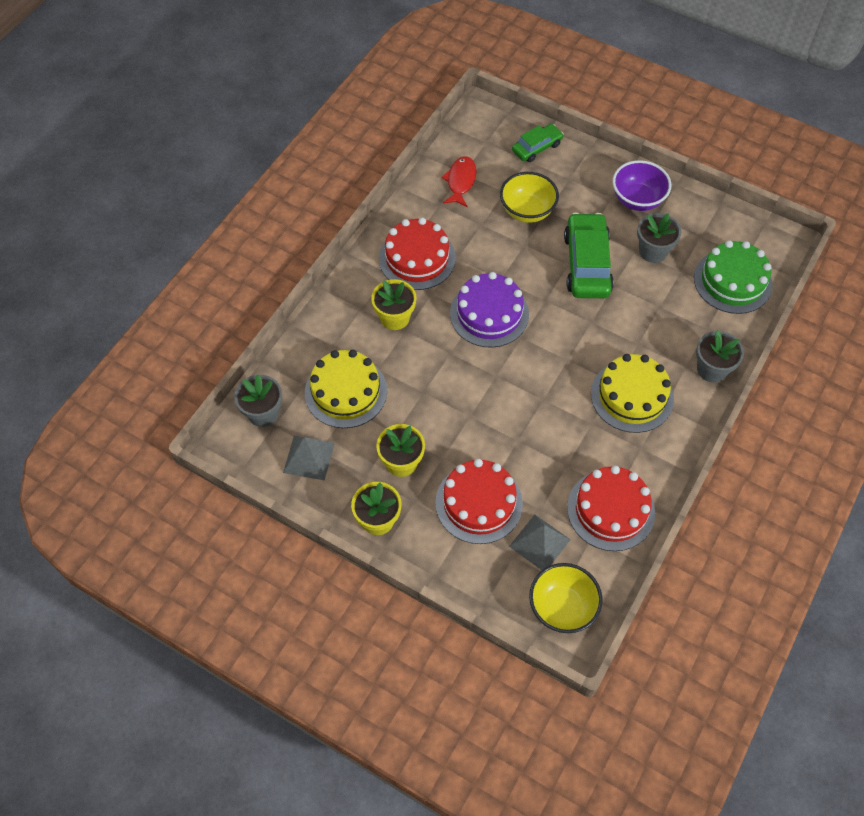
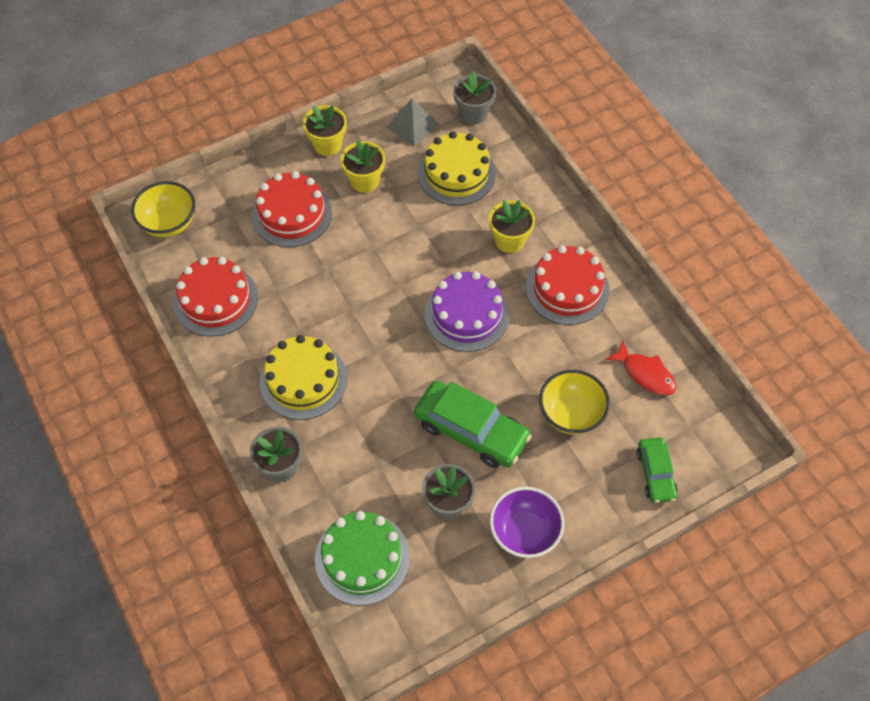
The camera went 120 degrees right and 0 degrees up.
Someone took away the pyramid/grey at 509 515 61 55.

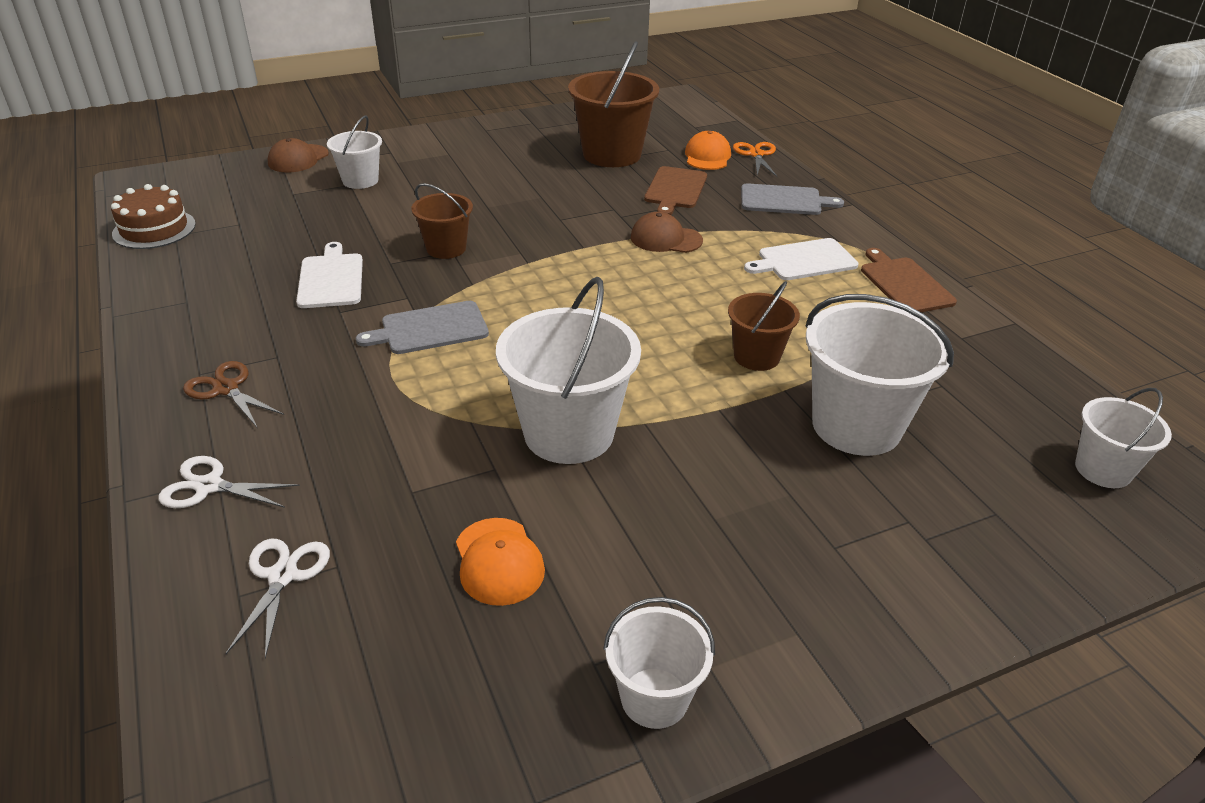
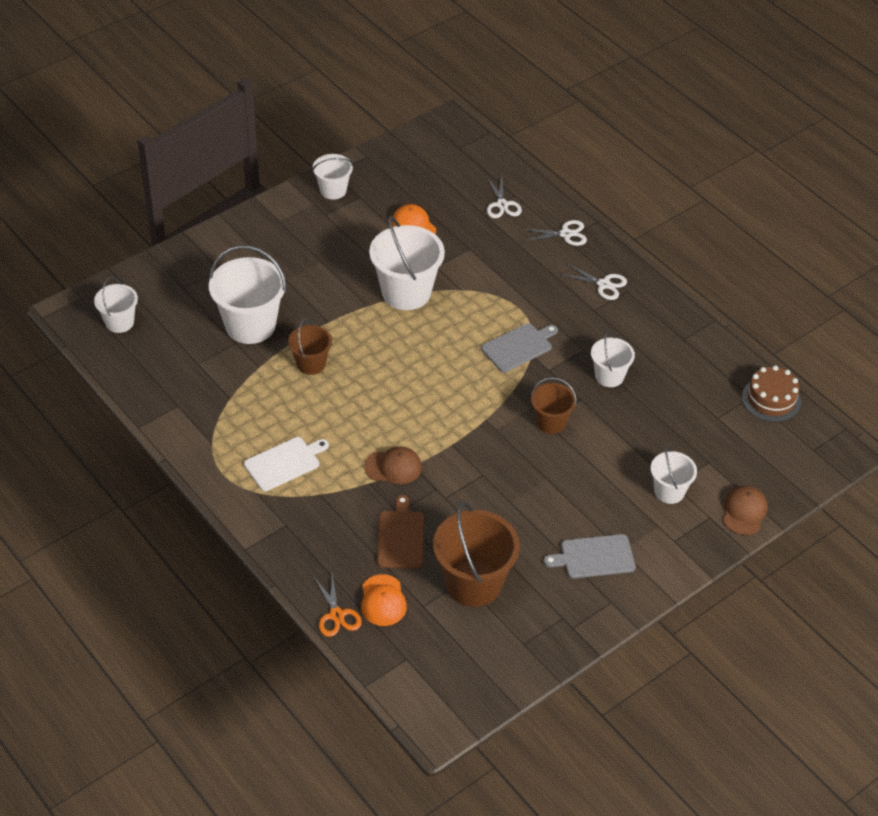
The camera went 165 degrees right and 10 degrees up.
Someone carried the cutting board/grey from 741 183 103 32 to 544 534 92 44.
Someone swapped the cutting board/white at 296 242 67 66 for the bucket/white at 591 331 44 56.
Someone took away the cutting board/brown at 861 248 96 64.
Someone repainted the scissors/brown at 183 361 101 66, which became the scissors/white at 560 263 67 37.

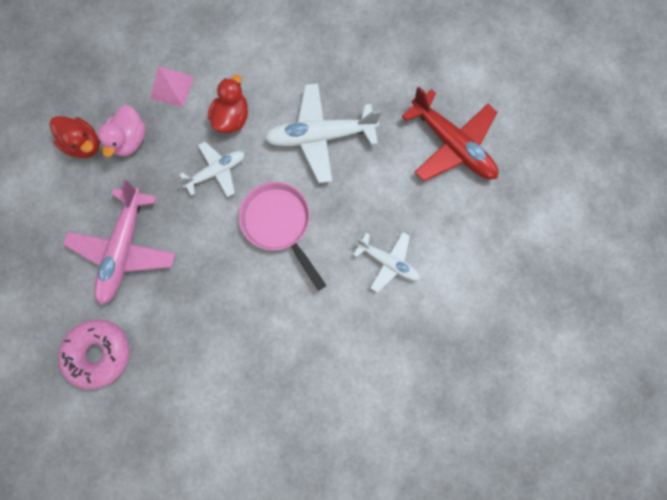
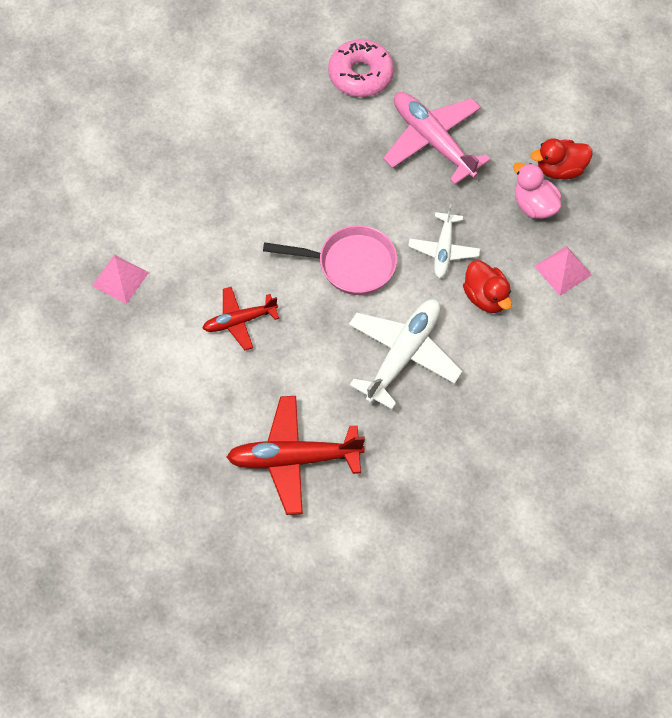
The camera went 130 degrees right and 15 degrees down.
Someone repainted the plane/white at 353 232 67 60, which became the plane/red at 202 287 77 63.
Someone put down the pyramid/pink at 92 255 57 49.

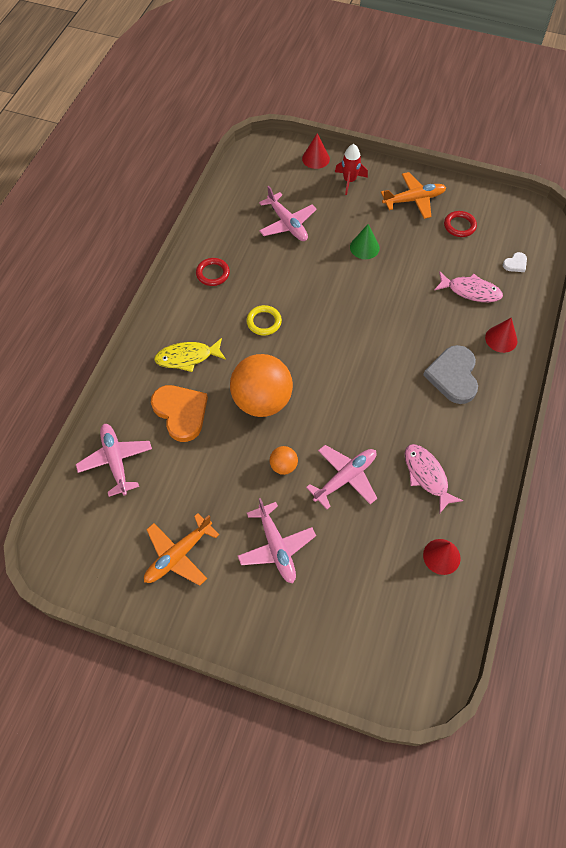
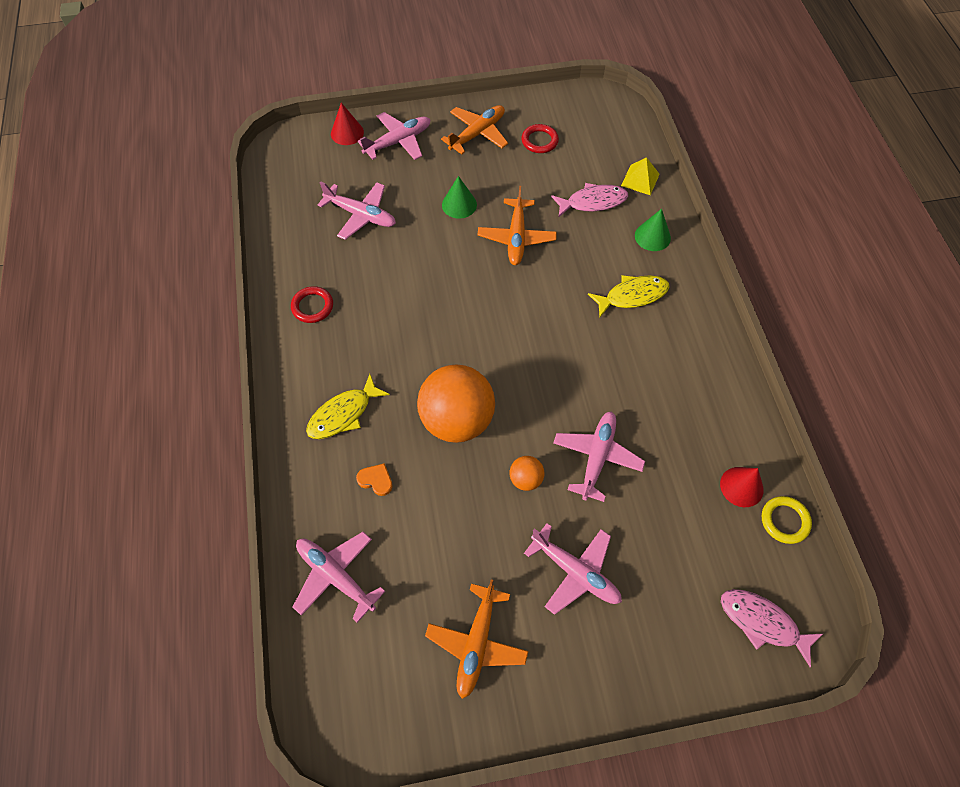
The camera went 30 degrees left and 0 degrees up.
Someone swapped the rocket/red at 335 144 33 51 for the plane/pink at 358 112 73 48.
Someone took away the heart/white at 503 252 24 20.
Someone carried the ring/yellow from 246 305 36 30 to 762 496 50 48.
Someone repainted the cone/red at 485 318 32 35, which became the cone/green at 635 209 36 42.
Someone swapped the heart/grey at 423 345 55 59 for the fish/yellow at 588 275 82 42.
Someone scaled the heart/orange at 151 385 57 57 by 0.46.
Someone carried the fish/pink from 405 444 58 69 to 721 589 102 78.
Someone put down the pyramid/yellow at 621 157 39 38.
Someone put down the plane/orange at 477 186 80 79.

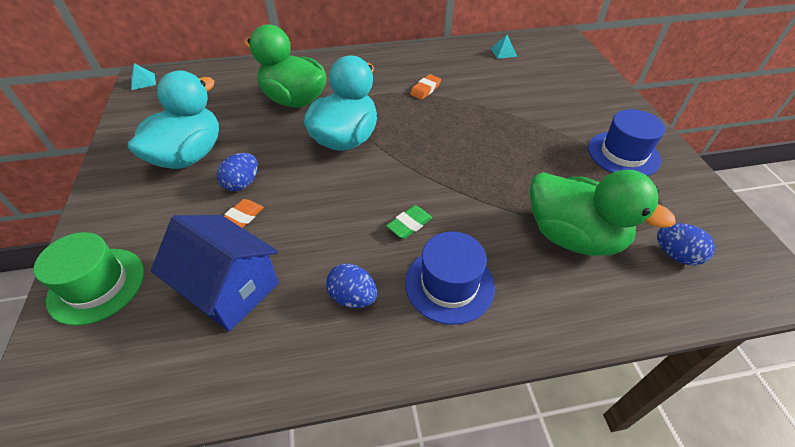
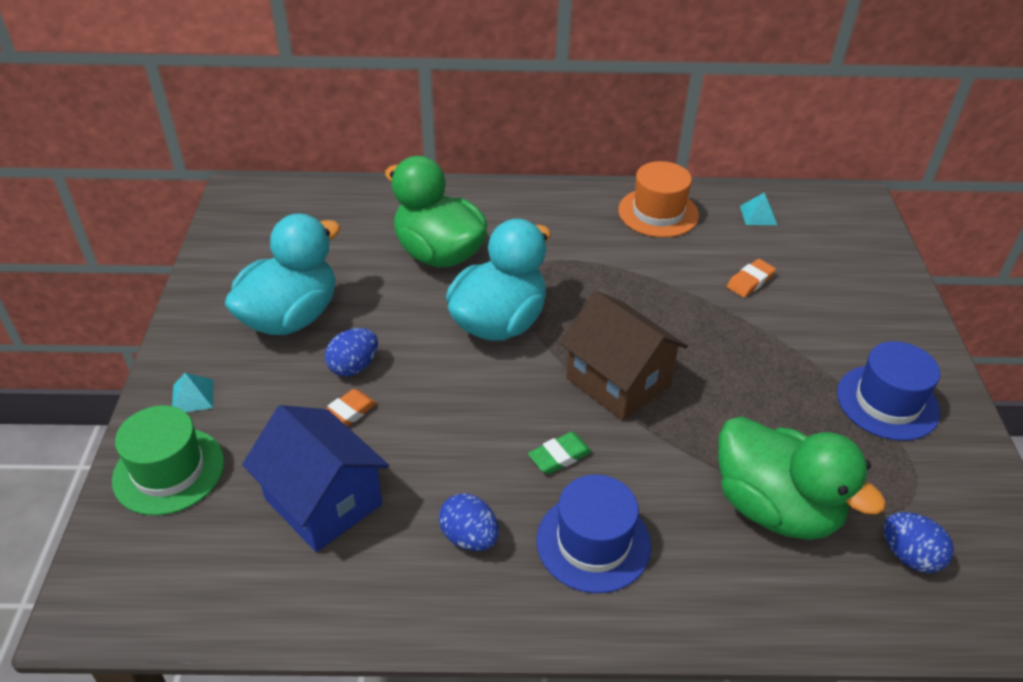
The camera went 10 degrees right and 5 degrees down.
Someone carried the pyramid/turquoise from 131 63 25 27 to 172 373 41 39.
Someone carried the eraser/orange from 410 74 31 26 to 727 259 49 39.
Someone put down the hat/orange at 618 161 81 77.
Someone put down the house/brown at 559 291 129 130.

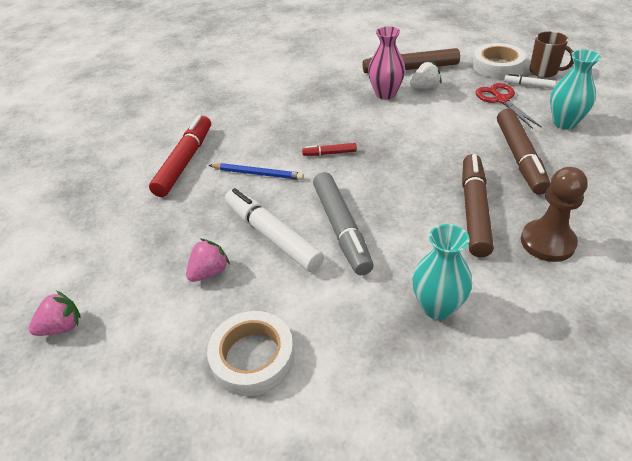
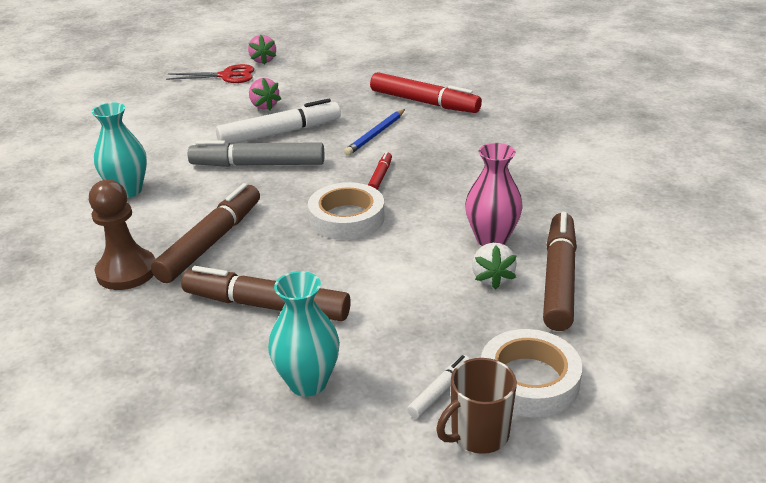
The camera went 105 degrees right and 10 degrees down.
Someone carried the scissors/red from 476 83 66 46 to 166 64 88 19.
Someone rotated the marker/brown at 462 154 32 103 by 90 degrees counterclockwise.
Someone carried the tape/white from 207 311 88 85 to 308 182 77 58.

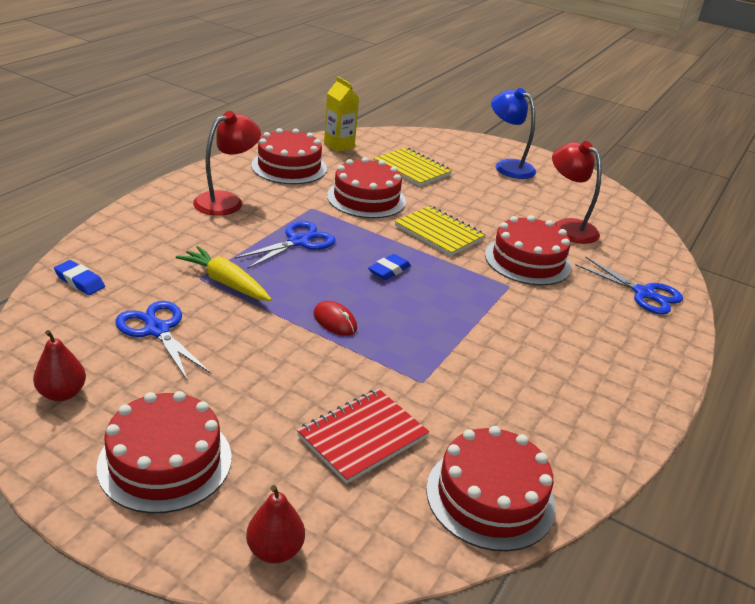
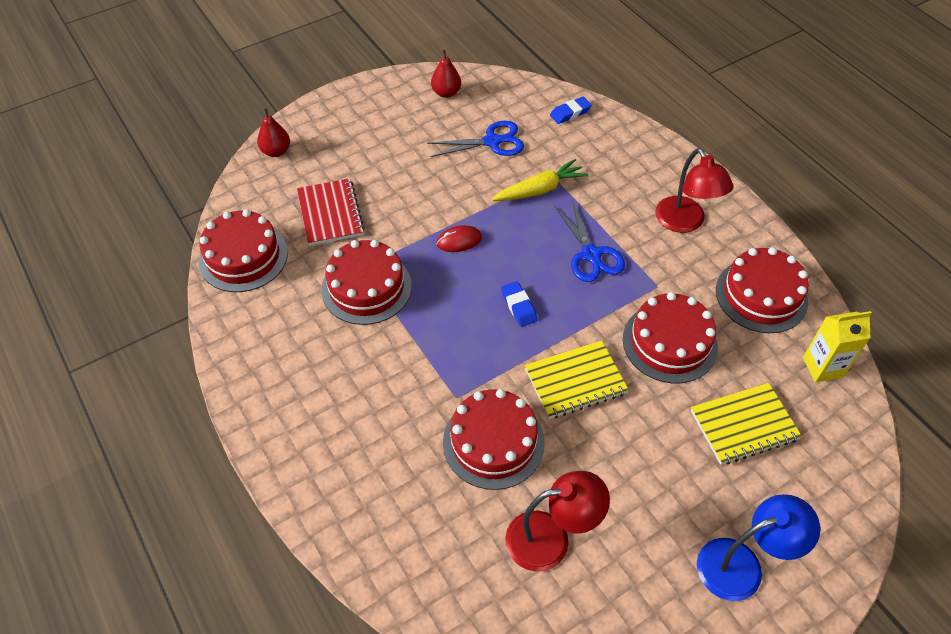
The camera went 120 degrees right and 20 degrees up.
Someone took away the scissors/blue at 575 256 108 59.
Someone carried the cake/red from 96 391 136 122 to 321 240 91 85.

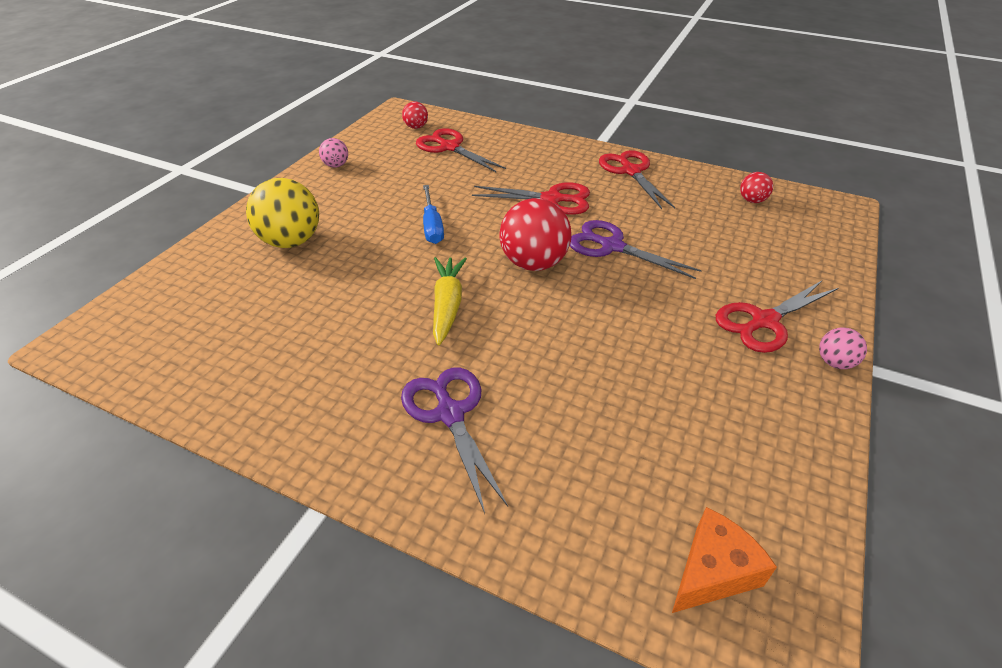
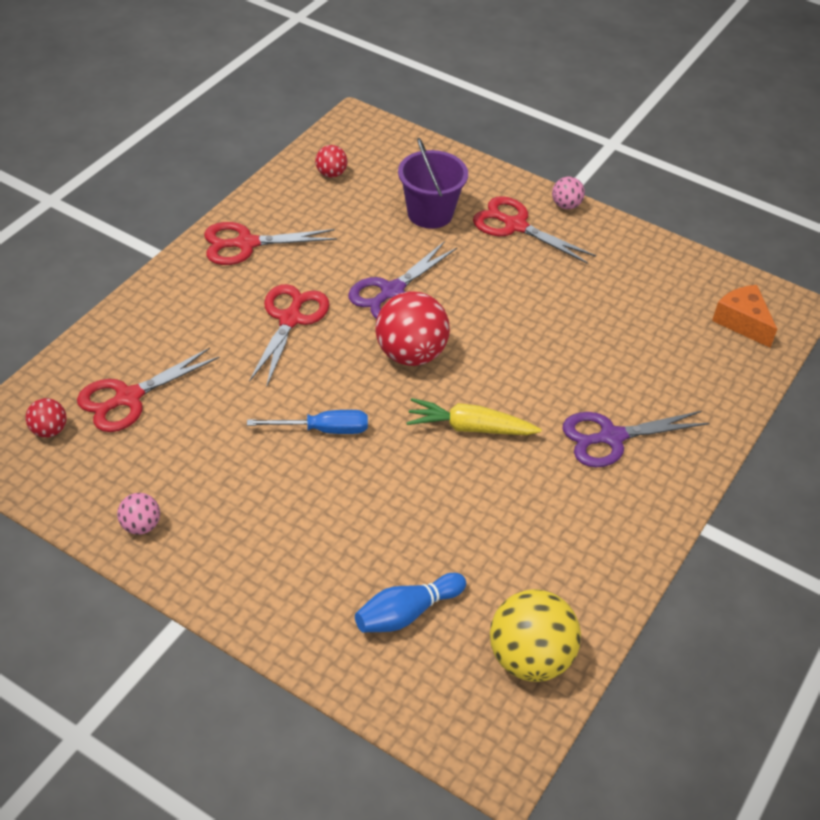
The camera went 85 degrees left and 5 degrees up.
Someone carried the ball/yellow from 246 178 73 70 to 490 589 91 93.
Someone rotated the scissors/red at 716 280 122 73 by 150 degrees clockwise.
Someone put down the bucket/purple at 398 138 70 91.
Someone put down the bowling pin/blue at 355 573 111 60.

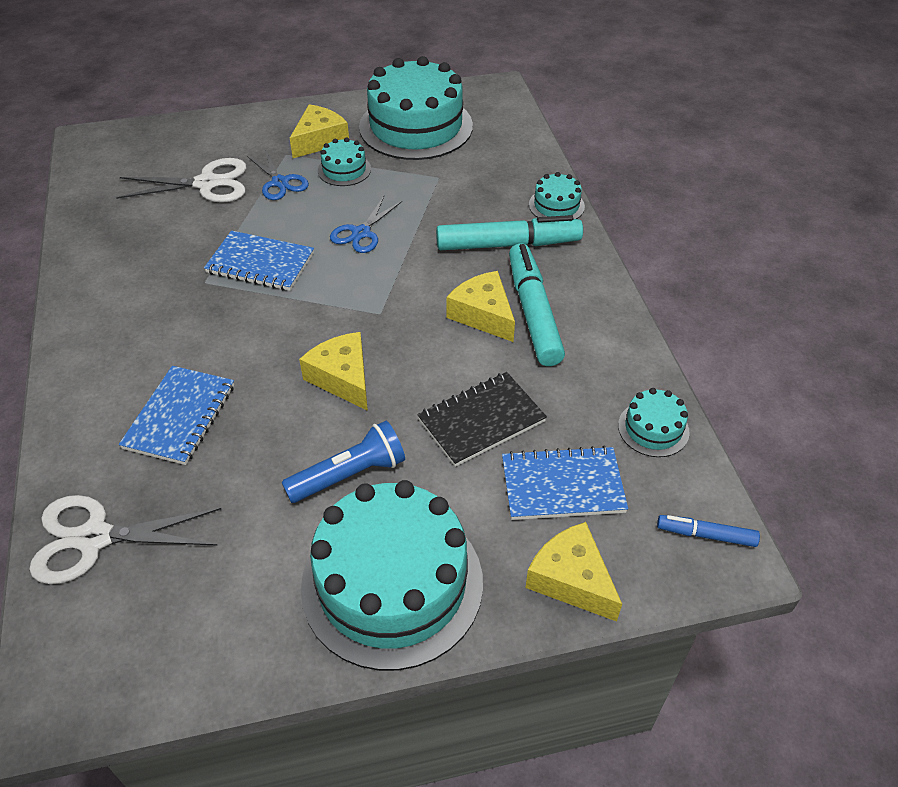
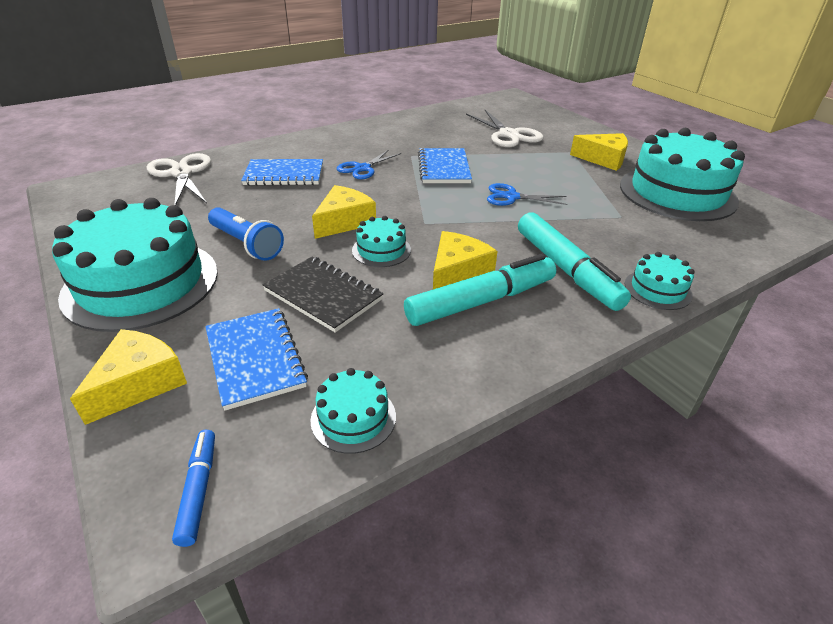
The camera went 70 degrees right and 10 degrees down.
Someone carried the cake/turquoise from 318 138 53 48 to 352 216 59 51.
Someone carried the scissors/blue from 247 149 62 51 to 337 150 64 29.

